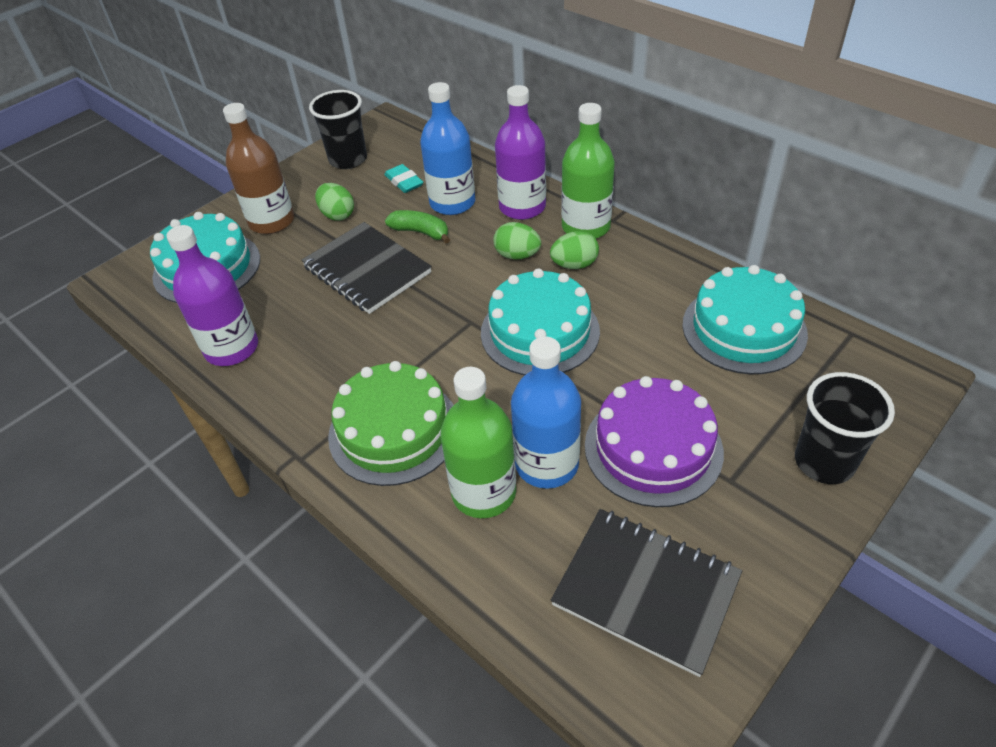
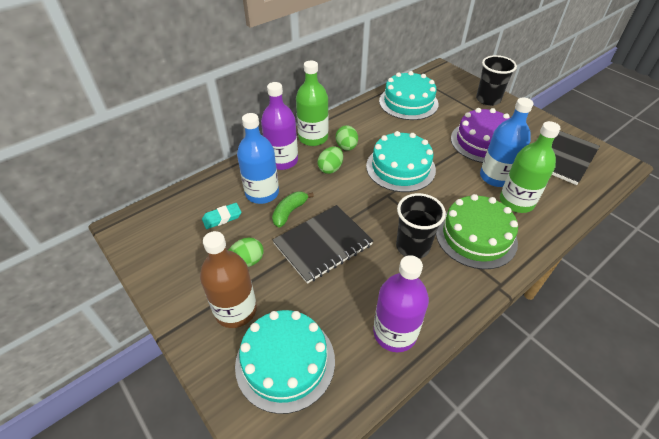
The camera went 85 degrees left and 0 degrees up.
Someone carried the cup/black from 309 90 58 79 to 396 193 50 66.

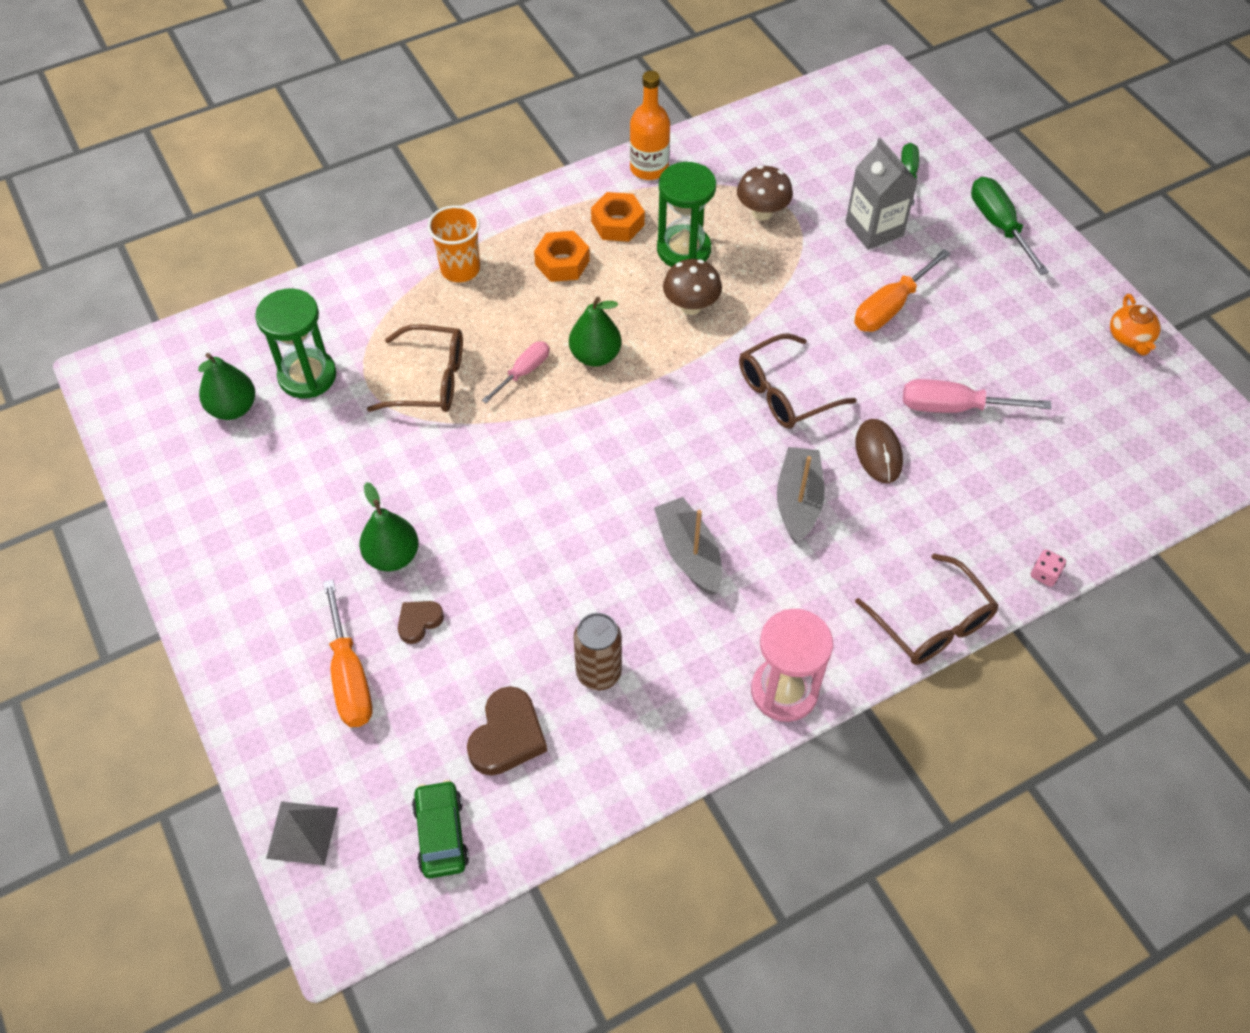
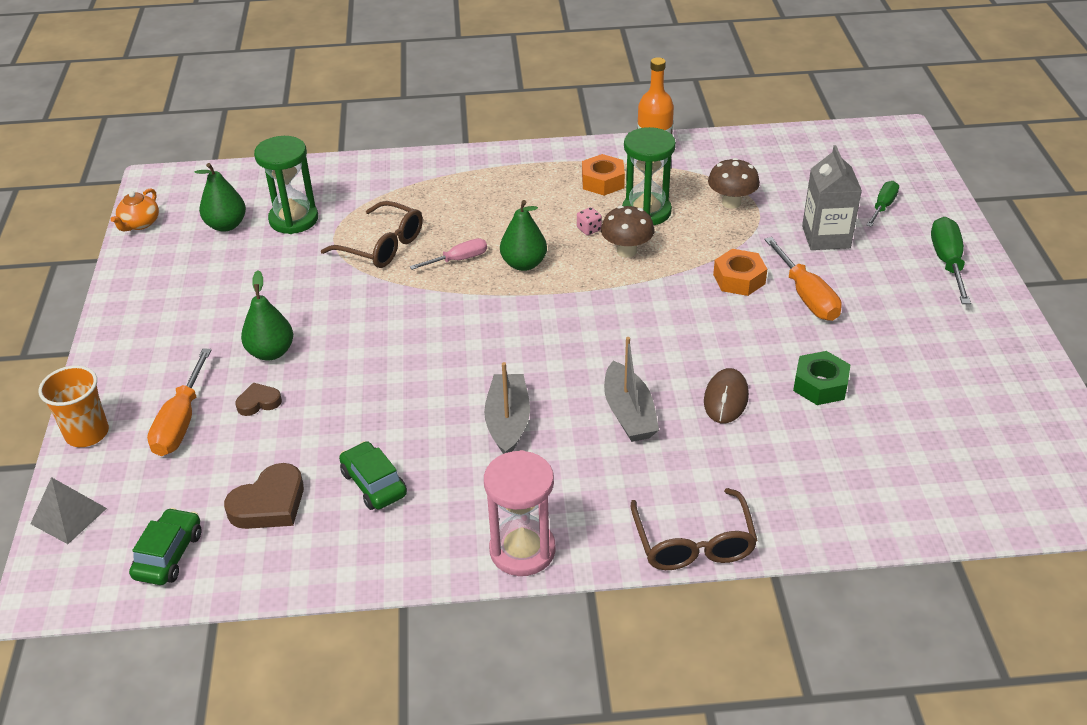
The camera went 25 degrees right and 15 degrees down.
Someone carried the cup/orange from 427 205 53 77 to 38 365 71 82.
Someone carried the nut/orange from 534 231 56 51 to 713 249 54 47.
Someone rotated the screwdriver/orange at 854 249 97 83 by 90 degrees counterclockwise.
Someone carried the teapot/orange from 1110 294 51 61 to 111 188 48 43.
Someone took away the glasses/brown at 739 333 118 96.
Someone swapped the screwdriver/pink at 903 379 149 34 for the nut/green at 793 351 57 54.
Someone rotated the boat/grey at 777 447 48 97 by 135 degrees clockwise.
Someone carried the dice/pink from 1031 550 35 37 to 577 207 25 28.
Someone swapped the can/brown at 574 613 48 77 for the car/green at 339 441 68 69.

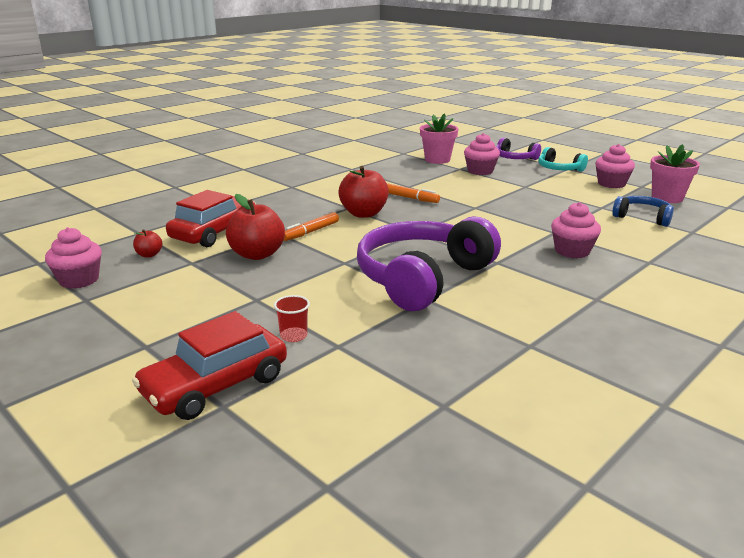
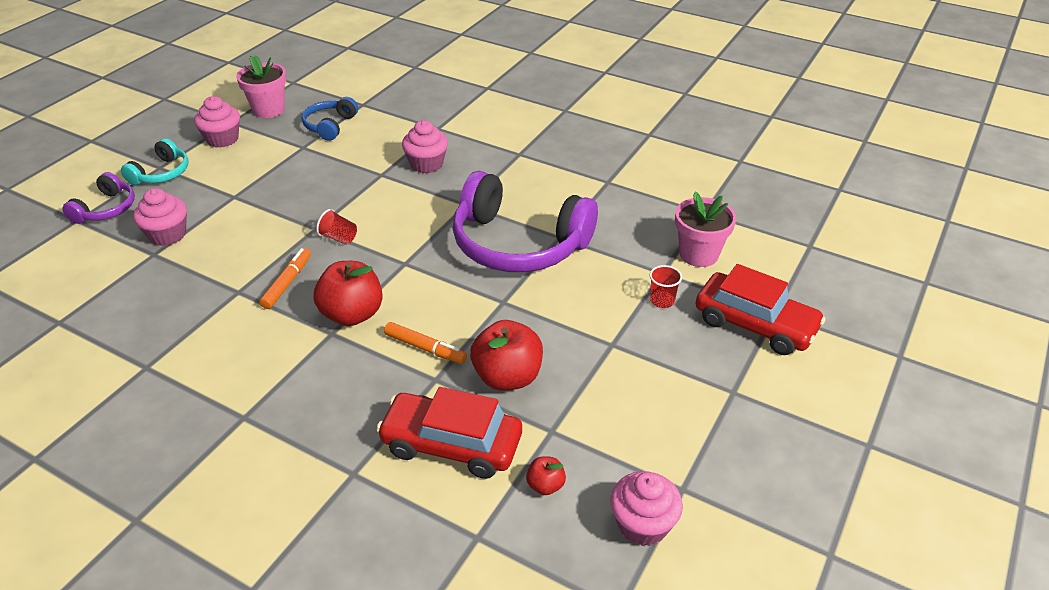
The camera went 105 degrees left and 15 degrees up.
Someone carried the flower pot/pink from 420 113 38 51 to 675 192 61 75.
Someone put down the cup/red at 316 209 41 36.

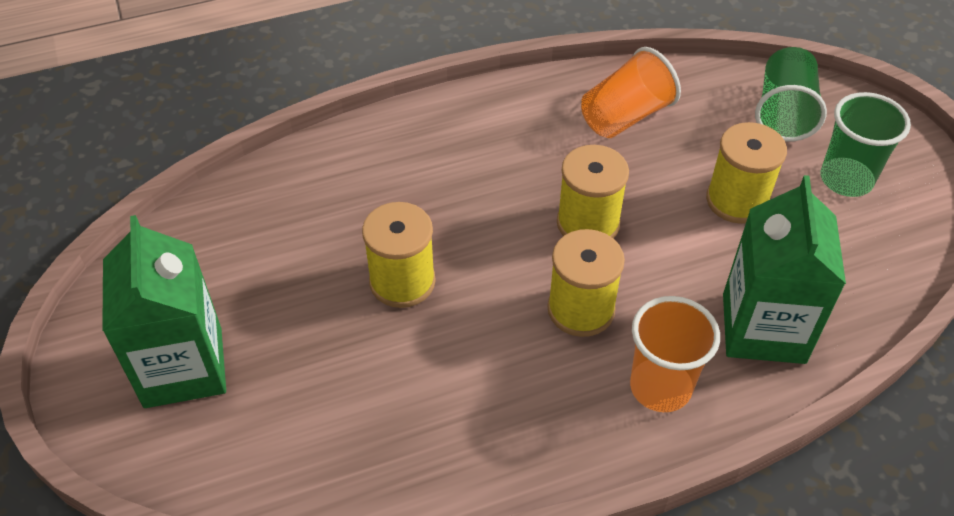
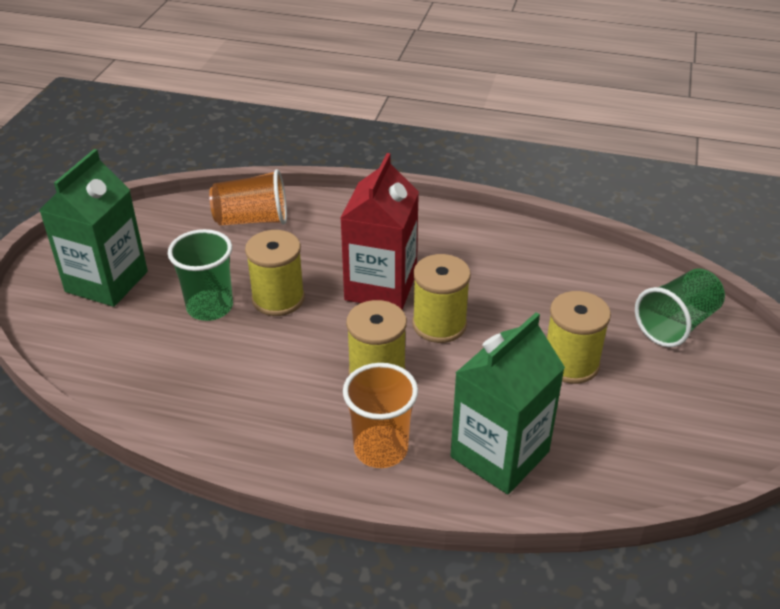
The camera went 35 degrees right and 10 degrees down.
Someone carried the cup/orange from 581 47 100 91 to 209 169 78 56.
Someone carried the cup/green from 820 92 91 105 to 168 229 65 92.
Someone put down the carton/red at 340 153 79 157.

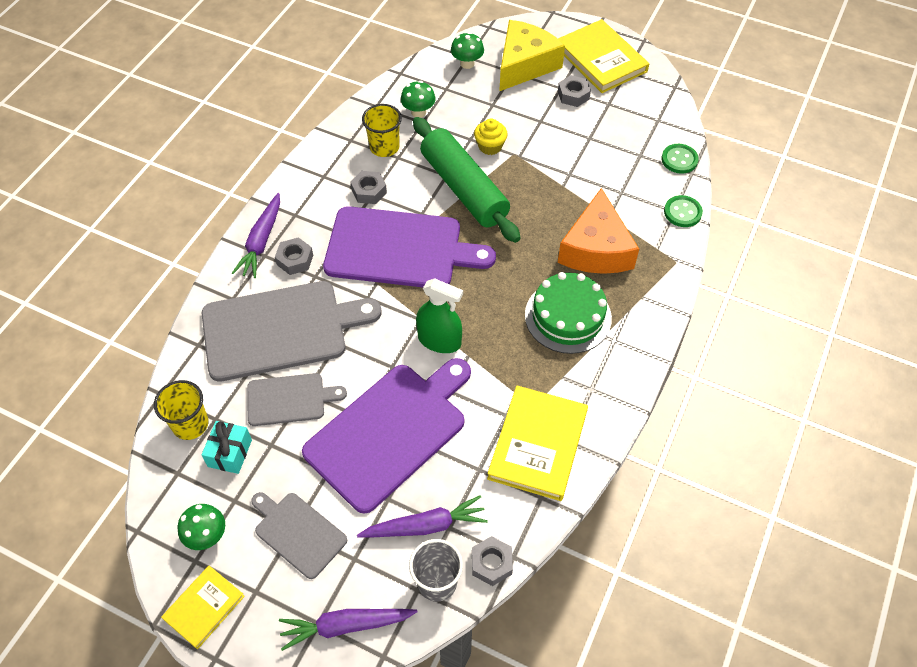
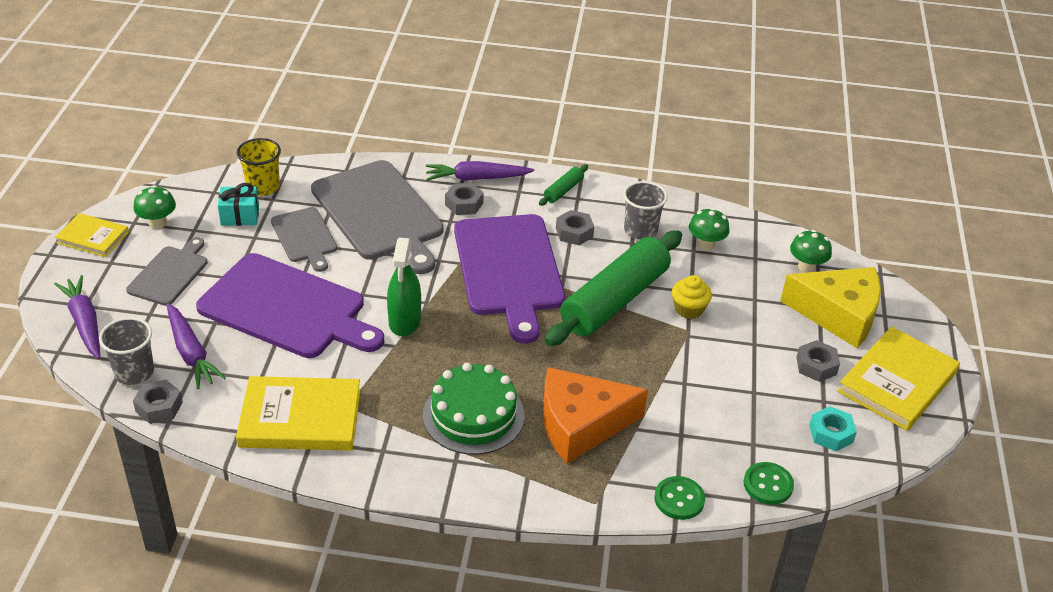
The camera went 70 degrees right and 15 degrees down.
Someone repainted the cup/yellow at 362 104 40 53, which became the cup/grey at 623 181 45 59.
Someone put down the rolling pin/green at 539 164 49 42.
Someone put down the nut/turquoise at 809 406 48 45.

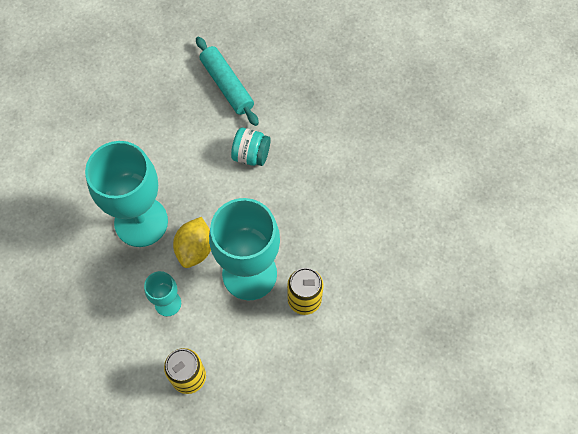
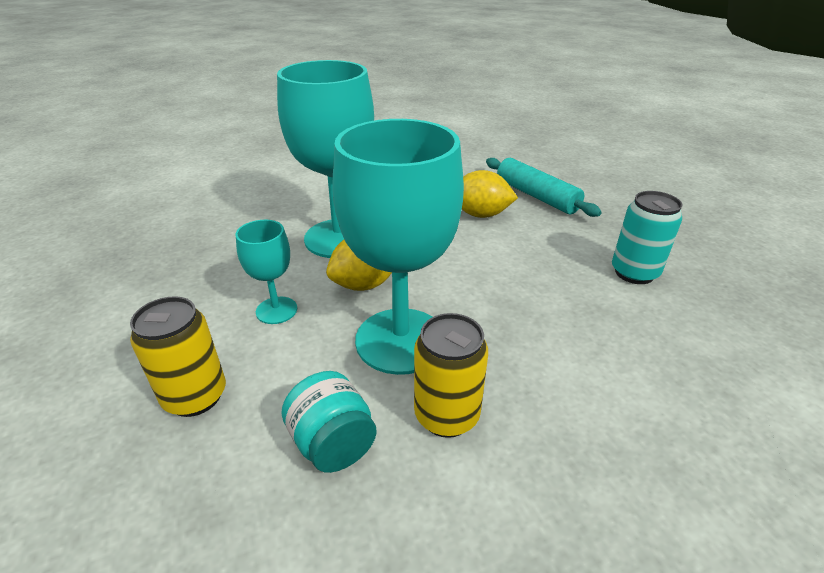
The camera went 40 degrees right and 30 degrees down.
Someone rotated the rolling pin/turquoise at 196 37 63 89 by 45 degrees counterclockwise.
Someone carried the jar/turquoise from 231 128 40 38 to 282 371 95 102.
Someone put down the lemon/yellow at 462 170 56 48.
Someone put down the can/turquoise at 612 191 70 93.

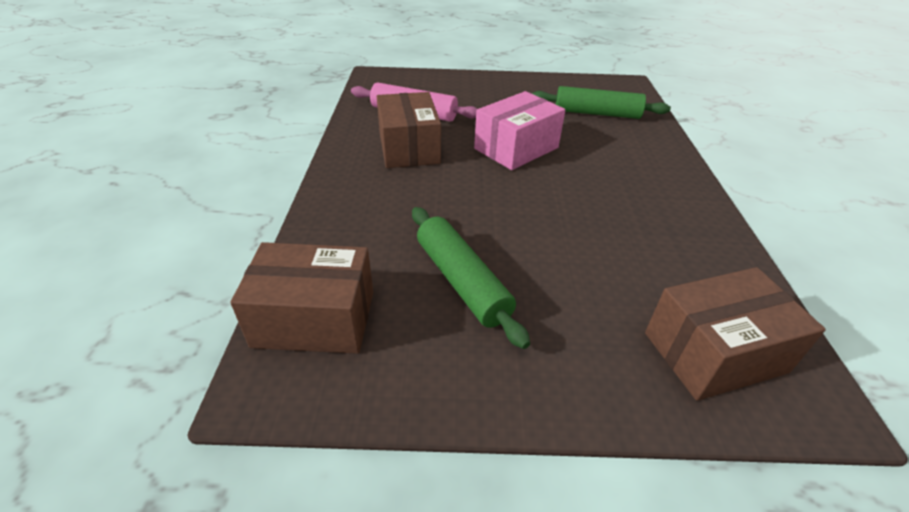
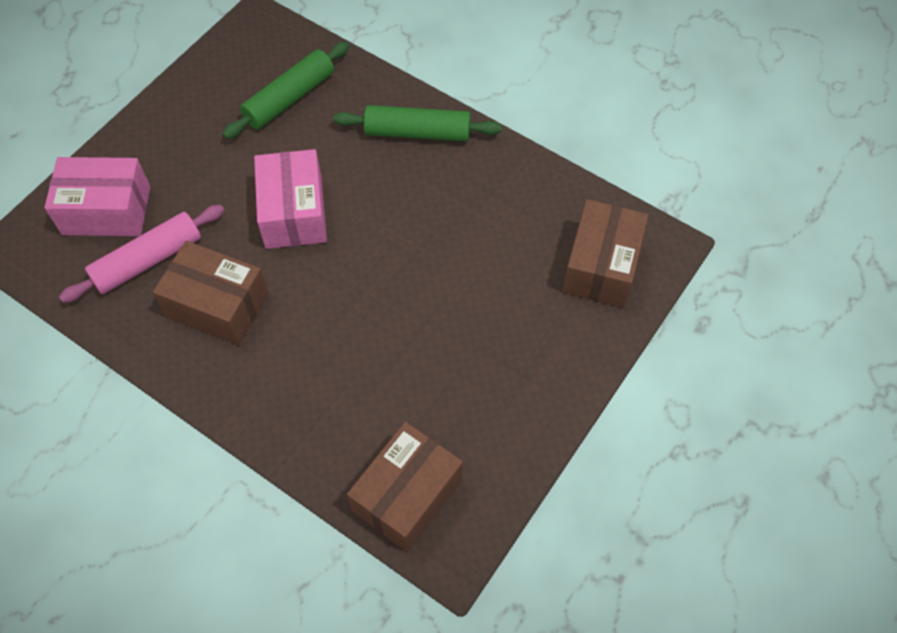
The camera went 55 degrees left and 20 degrees up.
Someone carried the rolling pin/green from 412 207 118 142 to 333 105 169 36.
Someone put down the box/pink at 44 157 106 79.

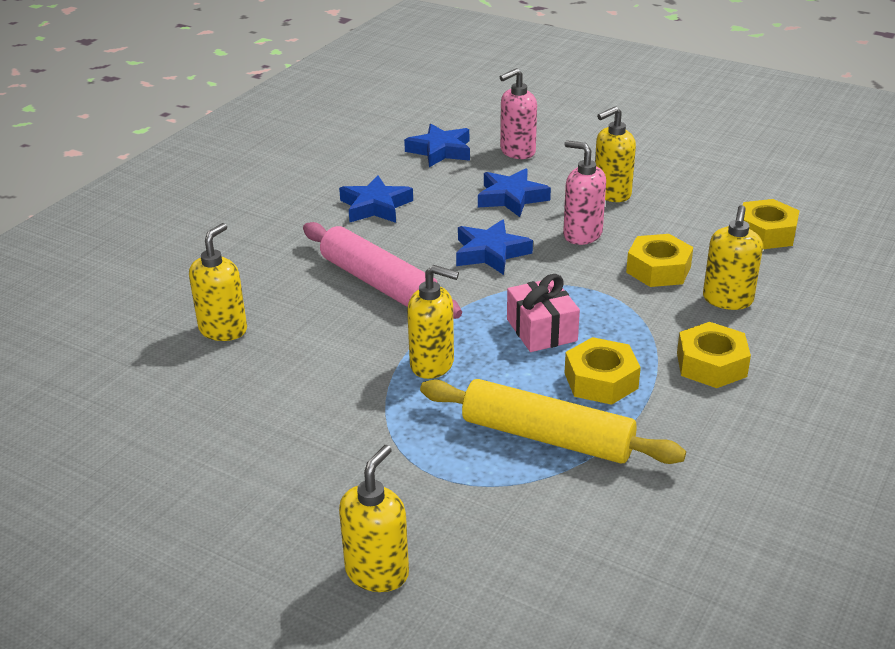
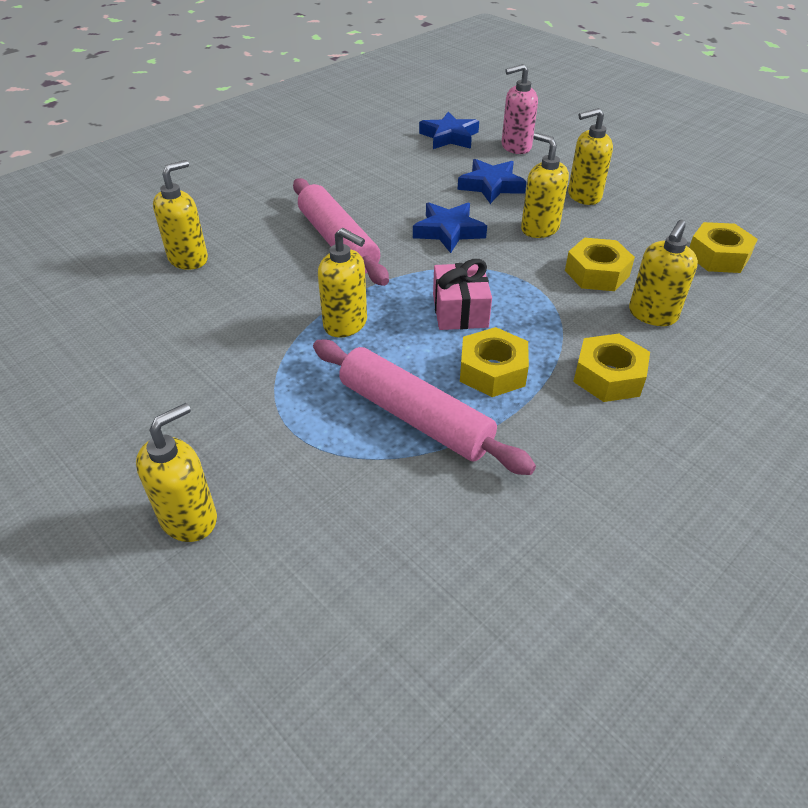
The camera went 15 degrees right and 10 degrees up.
Someone repainted the soap dispenser/pink at 563 140 43 105, which became the soap dispenser/yellow at 521 133 48 105.
Someone took away the star/blue at 339 175 74 48.
Someone repainted the rolling pin/yellow at 420 379 266 85, which became the rolling pin/pink at 313 339 223 136.

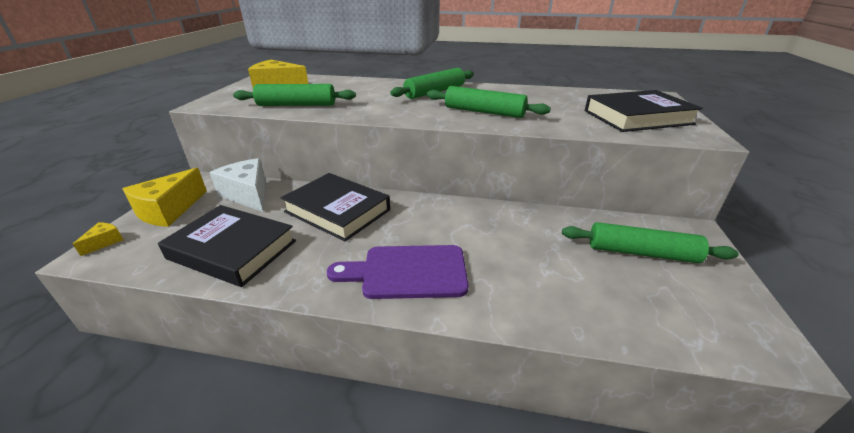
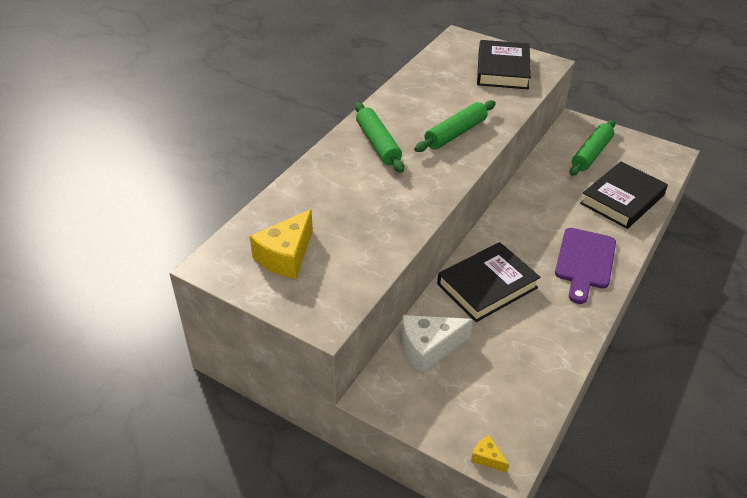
The camera went 70 degrees left and 10 degrees up.
Someone took away the rolling pin/green at 233 84 123 22.
Someone took away the cheese/yellow at 123 168 84 59.
Someone carried the book/black from 158 205 138 82 to 580 161 88 68.

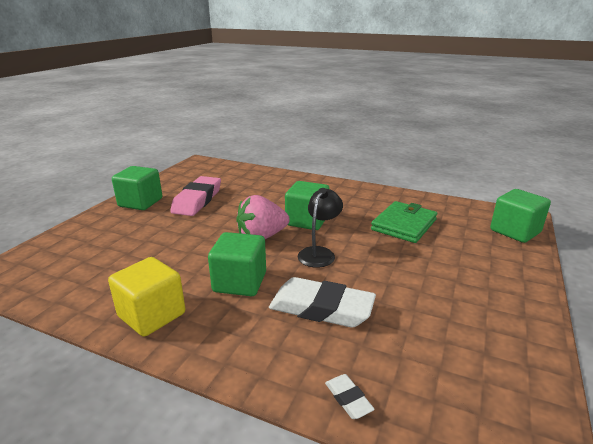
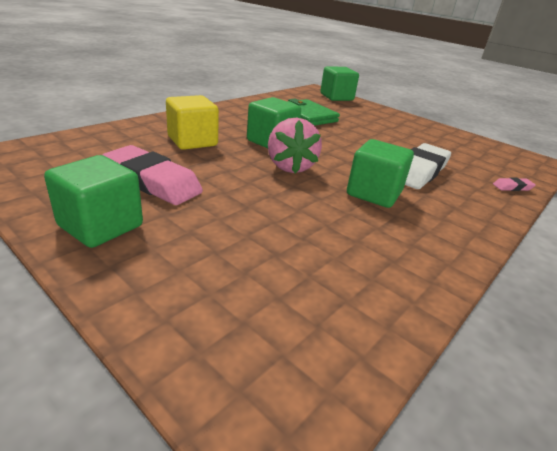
The camera went 75 degrees left and 5 degrees up.
Someone took away the lamp/black at 298 188 45 80.
Someone carried the cube/yellow from 108 257 77 80 to 166 95 53 55.
Someone repainted the eraser/white at 325 374 50 45, which became the eraser/pink at 493 178 43 13.

